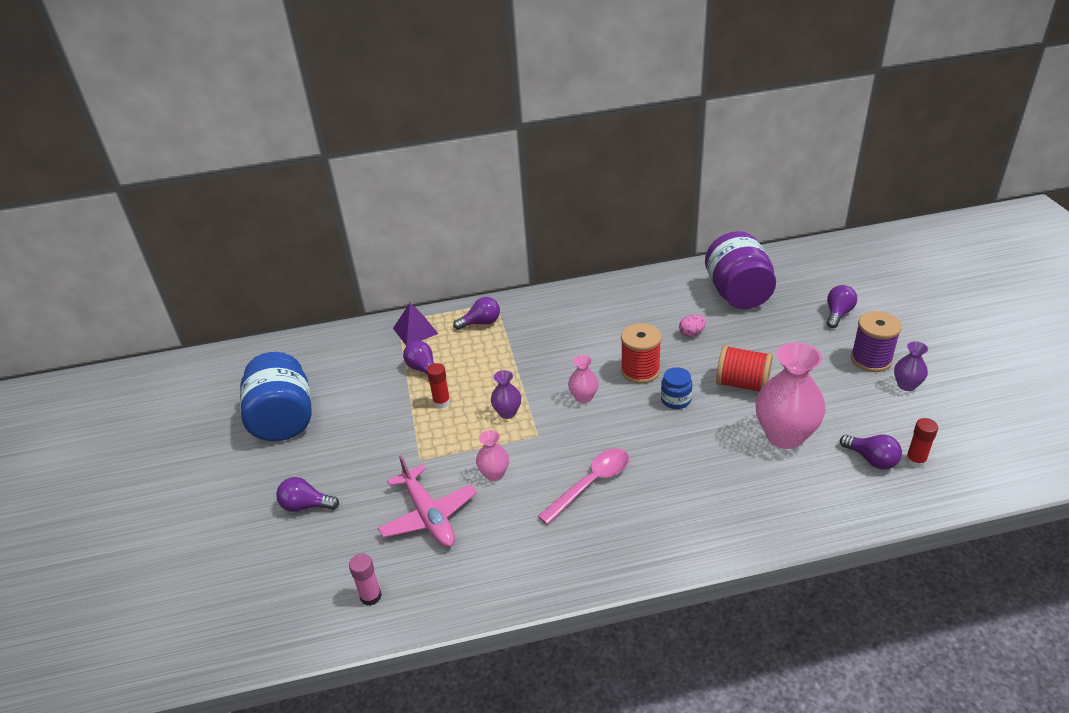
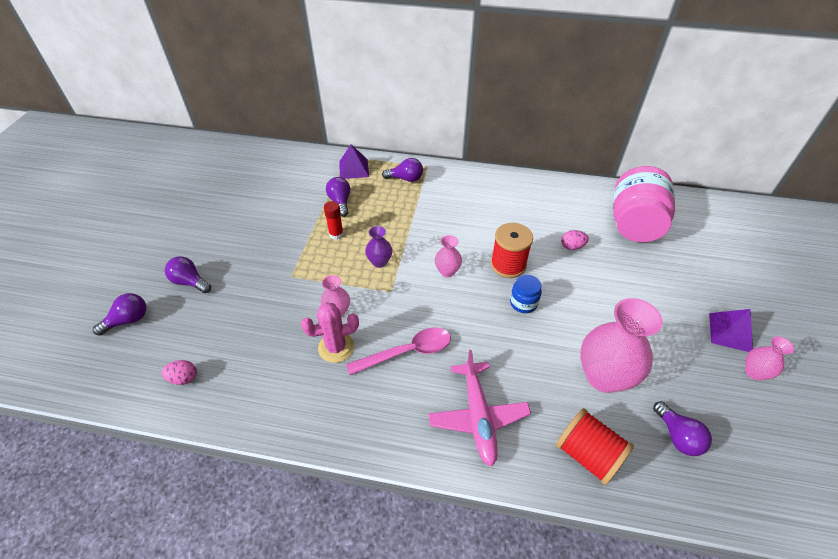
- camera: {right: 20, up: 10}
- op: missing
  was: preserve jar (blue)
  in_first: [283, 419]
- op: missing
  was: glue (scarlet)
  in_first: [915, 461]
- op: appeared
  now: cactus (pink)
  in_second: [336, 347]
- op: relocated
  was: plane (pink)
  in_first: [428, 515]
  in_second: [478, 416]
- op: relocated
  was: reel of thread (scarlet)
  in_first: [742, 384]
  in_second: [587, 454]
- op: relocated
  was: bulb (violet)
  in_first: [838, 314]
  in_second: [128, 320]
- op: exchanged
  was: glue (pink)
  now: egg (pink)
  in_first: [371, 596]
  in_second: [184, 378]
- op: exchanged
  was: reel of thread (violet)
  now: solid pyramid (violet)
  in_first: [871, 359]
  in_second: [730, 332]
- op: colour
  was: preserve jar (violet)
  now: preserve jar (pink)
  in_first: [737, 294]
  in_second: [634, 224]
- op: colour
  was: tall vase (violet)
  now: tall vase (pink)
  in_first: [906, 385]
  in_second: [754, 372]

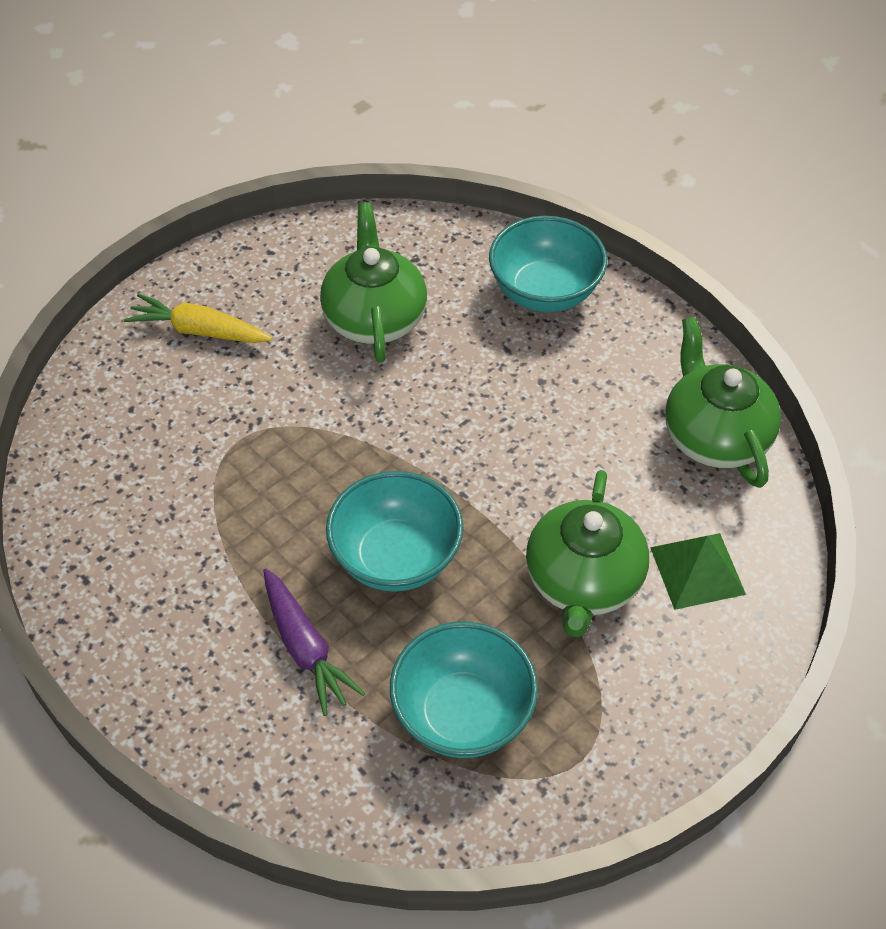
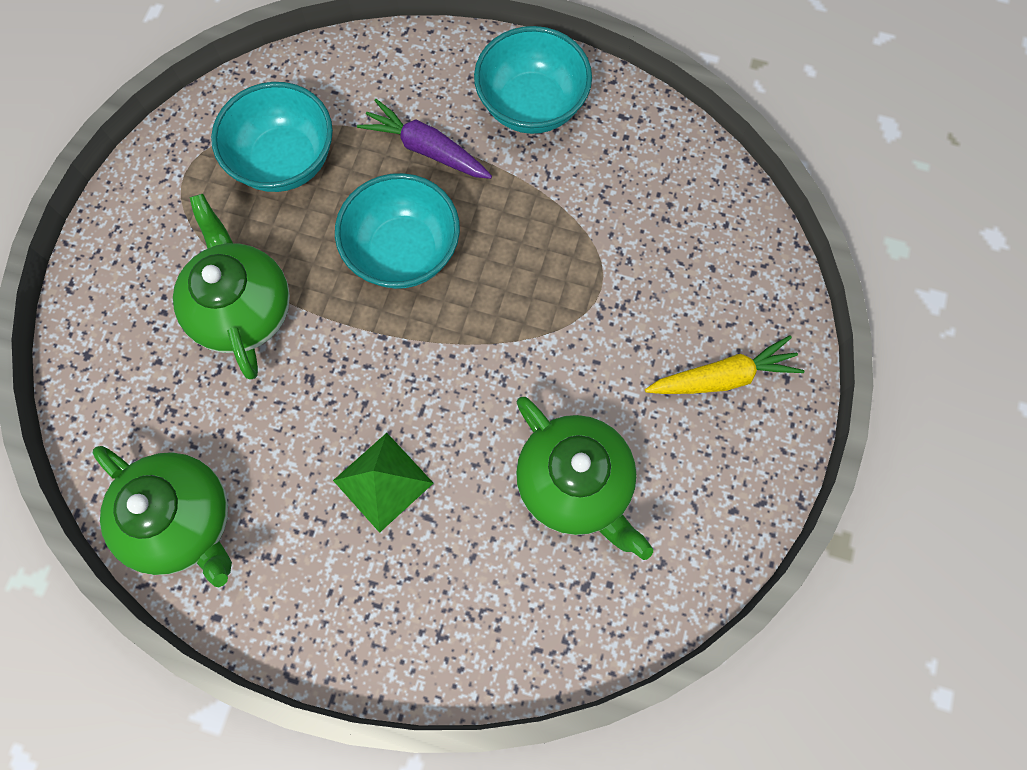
- camera: {right: 150, up: 20}
- op: relocated
  was: bowl (turquoise)
  in_first: [545, 292]
  in_second: [532, 105]
- op: relocated
  was: solid pyramid (leaf-green)
  in_first: [697, 570]
  in_second: [383, 481]

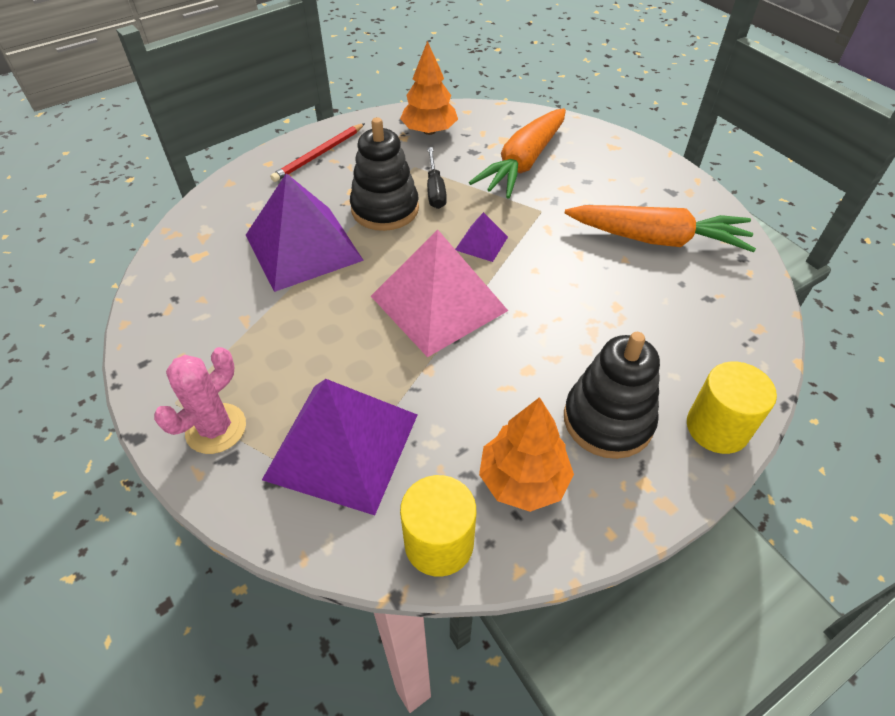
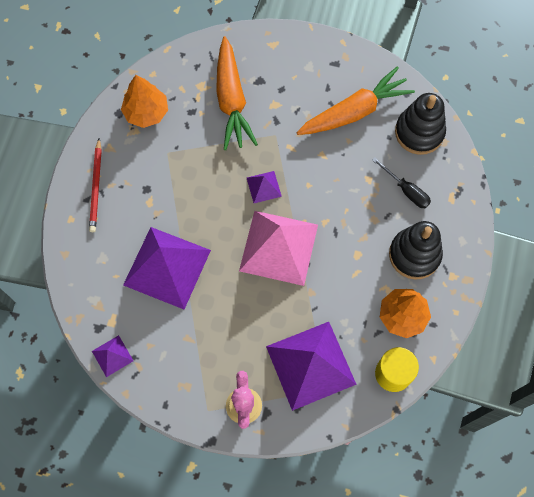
- camera: {right: -40, up: 20}
- op: missing
  was: cylinder shape (yellow)
  in_first: [717, 428]
- op: appeared
  now: solid pyramid (violet)
  in_second: [112, 356]
- op: relocated
  was: stacking toy (black)
  in_first: [385, 209]
  in_second: [419, 132]
- op: relocated
  was: screwdriver (black)
  in_first: [435, 190]
  in_second: [406, 190]

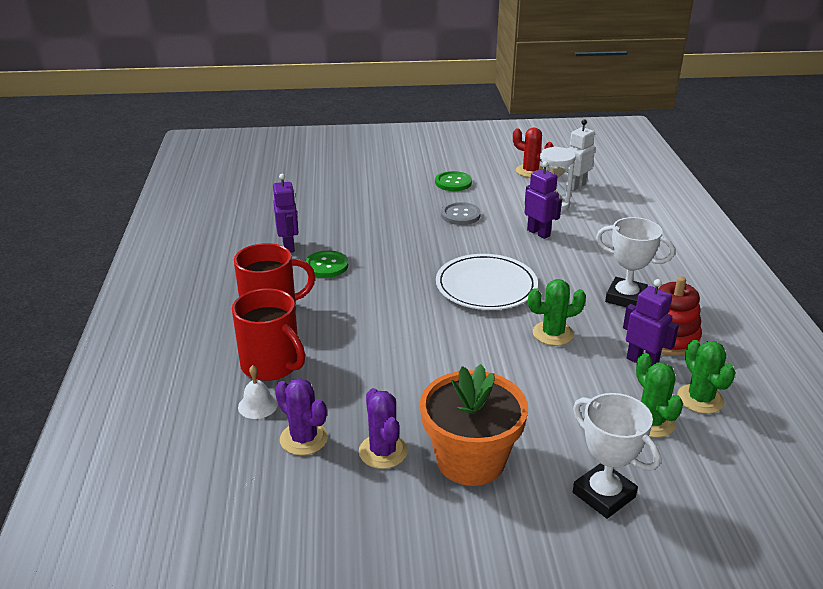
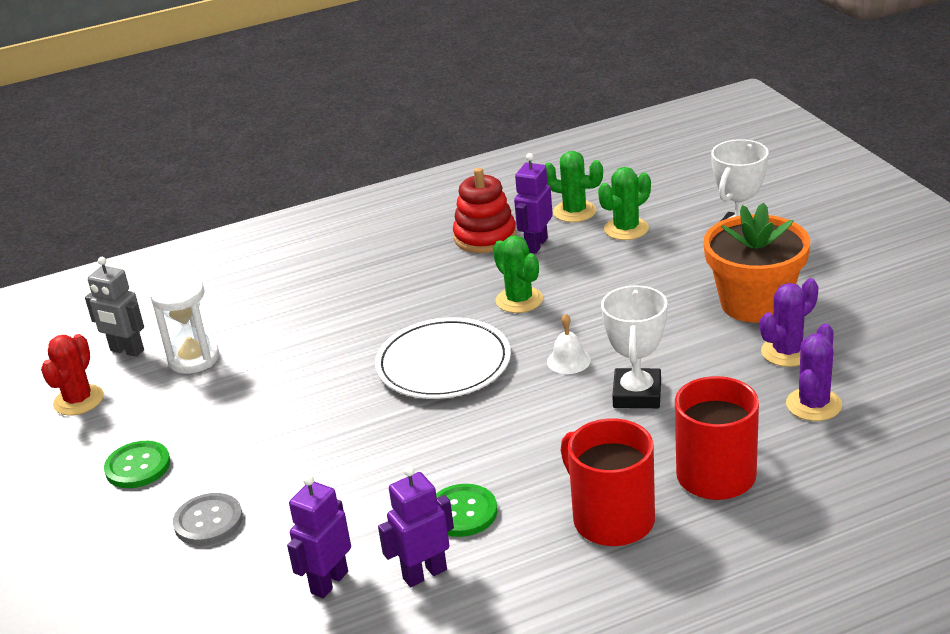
- camera: {right: -105, up: 0}
- op: relocated
  was: hand bell (snow-white)
  in_first: [258, 405]
  in_second: [568, 361]
- op: relocated
  was: sewing button (grey)
  in_first: [460, 215]
  in_second: [208, 521]
- op: relocated
  was: robot figure (violet)
  in_first: [538, 233]
  in_second: [329, 582]
- op: relocated
  was: trophy (snow-white)
  in_first: [625, 298]
  in_second: [637, 394]
- op: colour
  was: robot figure (snow-white)
  now: robot figure (grey)
  in_first: [576, 186]
  in_second: [127, 351]
- op: spun
  was: cactus (leaf-green)
  in_first: [700, 399]
  in_second: [574, 212]
  clockwise: 60

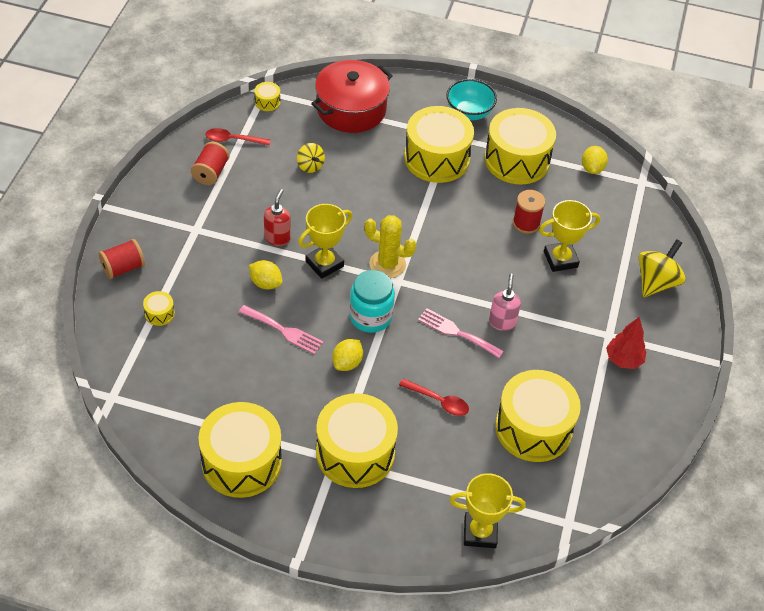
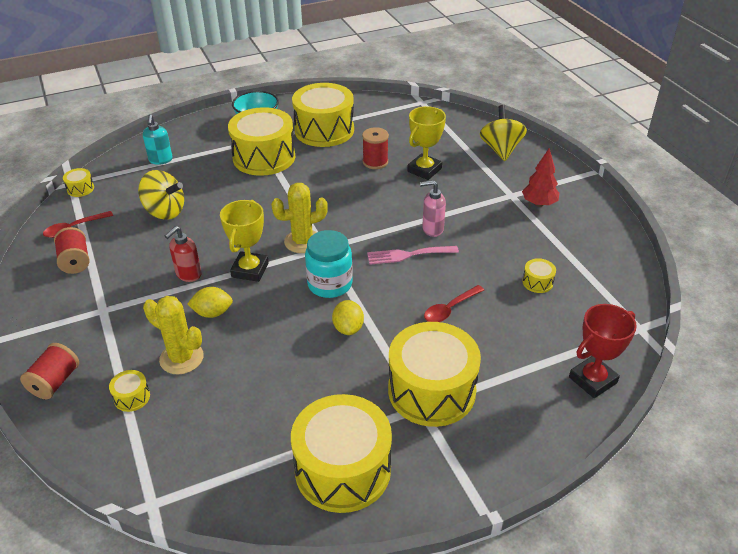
- camera: {right: -35, up: -10}
- op: missing
  was: fork (pink)
  in_first: [284, 331]
- op: missing
  was: toy lemon (yellow)
  in_first: [592, 168]
- op: appeared
  now: cactus (yellow)
  in_second: [181, 358]
- op: exchanged
  was: pot (scarlet)
  now: soap dispenser (turquoise)
  in_first: [351, 109]
  in_second: [160, 160]
- op: colour
  was: trophy (yellow)
  now: trophy (scarlet)
  in_first: [480, 532]
  in_second: [592, 380]
- op: spun
  was: soap dispenser (scarlet)
  in_first: [277, 238]
  in_second: [188, 274]
  clockwise: -120
- op: spun
  was: spoon (scarlet)
  in_first: [438, 401]
  in_second: [450, 309]
  clockwise: 150
- op: spun
  was: soap dispenser (pink)
  in_first: [502, 322]
  in_second: [432, 229]
  clockwise: -60
- op: size
  was: toy top (yellow)
  in_first: [310, 166]
  in_second: [165, 212]
  ratio: 1.66
- op: size
  was: snare drum (yellow)
  in_first: [533, 428]
  in_second: [537, 282]
  ratio: 0.4

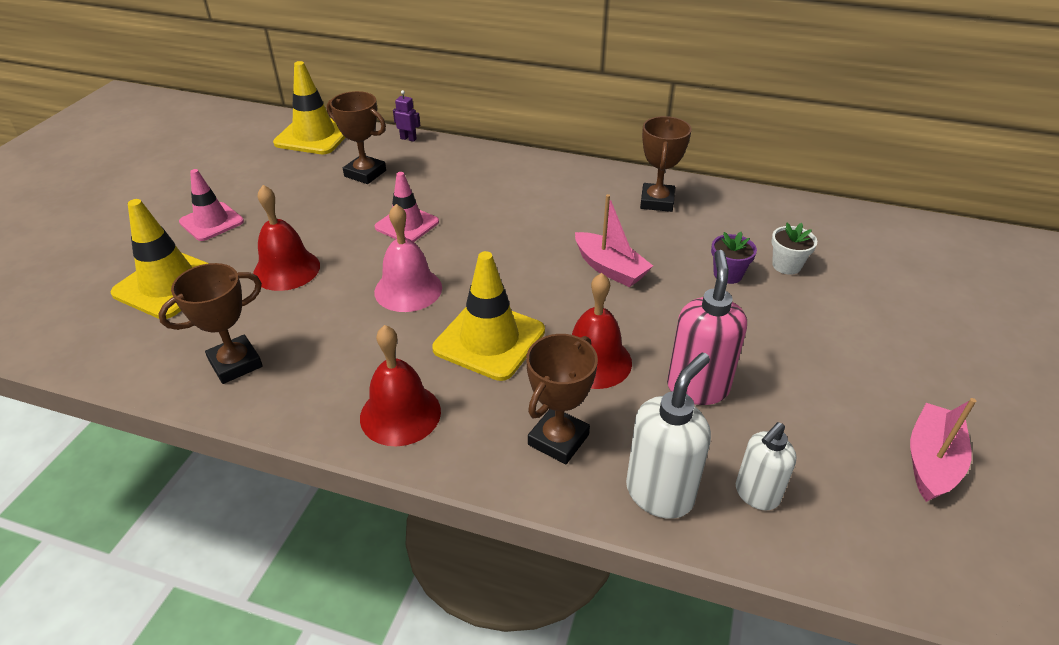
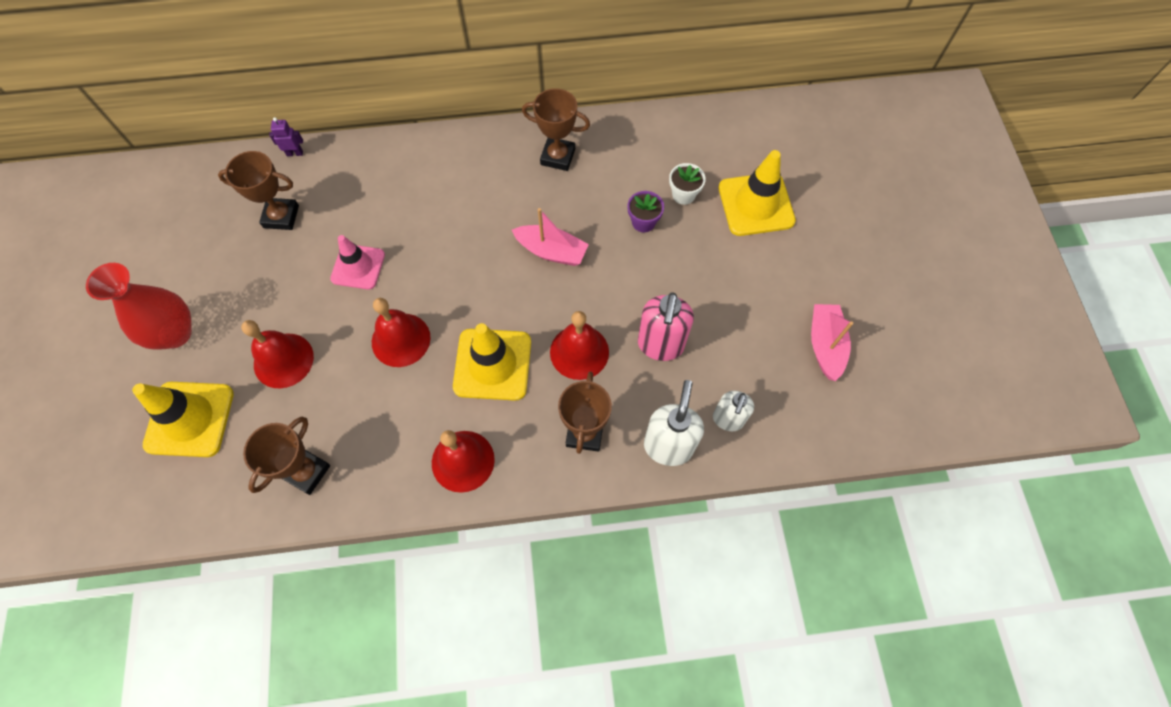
- camera: {right: -25, up: 25}
- op: relocated
  was: traffic cone (yellow)
  in_first: [314, 135]
  in_second: [756, 204]
- op: exchanged
  was: traffic cone (pink)
  now: tall vase (scarlet)
  in_first: [211, 222]
  in_second: [175, 333]
- op: colour
  was: hand bell (pink)
  now: hand bell (scarlet)
  in_first: [408, 289]
  in_second: [401, 339]
- op: spun
  was: trophy (russet)
  in_first: [657, 201]
  in_second: [558, 157]
  clockwise: -60
- op: spun
  was: soap dispenser (pink)
  in_first: [697, 387]
  in_second: [660, 345]
  clockwise: -150

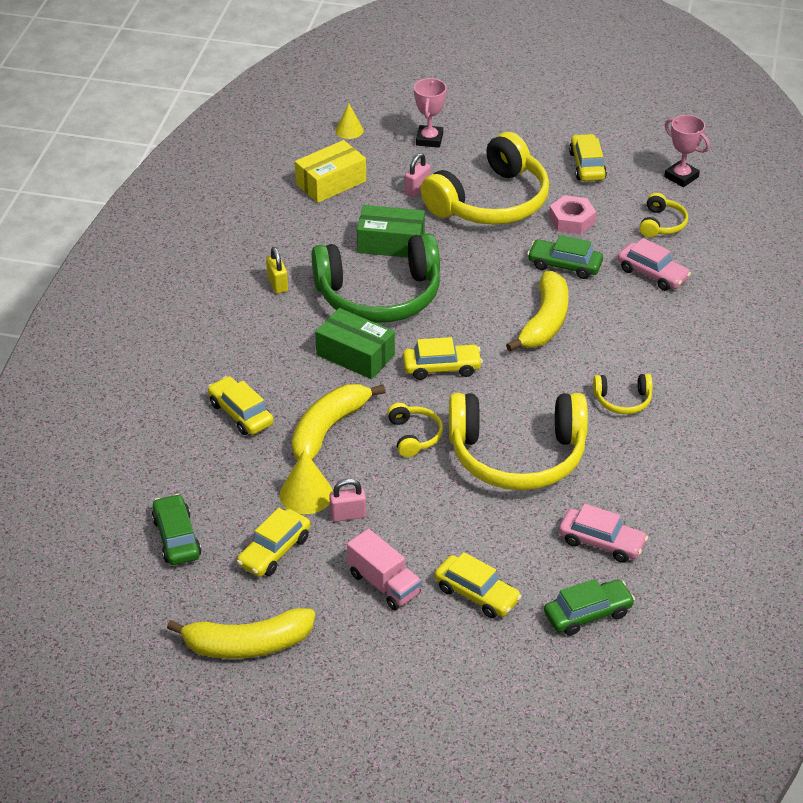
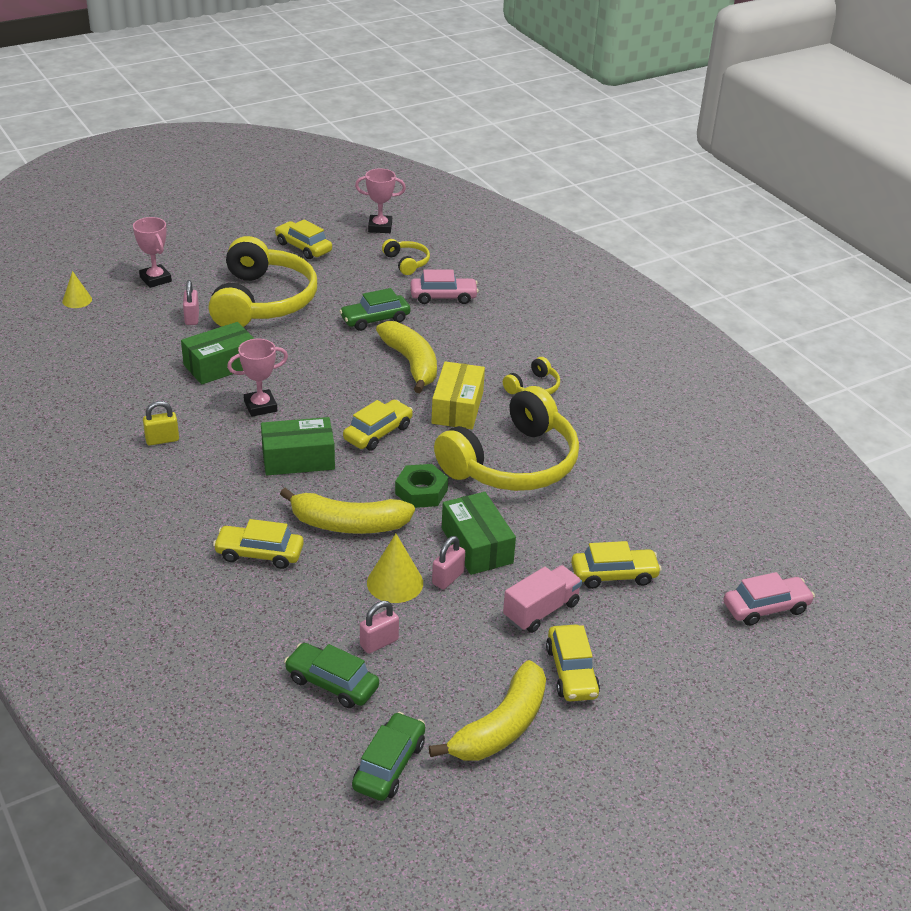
- camera: {right: -45, up: -5}
- op: missing
  was: nut (pink)
  in_first: [572, 220]
- op: appeared
  now: small lock (pink)
  in_second: [379, 642]
- op: appeared
  now: box (leaf-green)
  in_second: [476, 545]
- op: relocated
  was: car (yellow)
  in_first: [274, 551]
  in_second: [571, 672]
- op: relocated
  was: box (yellow)
  in_first: [331, 183]
  in_second: [457, 407]
- op: relocated
  was: car (leaf-green)
  in_first: [588, 614]
  in_second: [389, 765]
- op: relocated
  was: car (pink)
  in_first: [601, 542]
  in_second: [766, 608]
- op: exchanged
  was: over-ear headphones (leaf-green)
  now: trophy (pink)
  in_first: [379, 295]
  in_second: [260, 406]
- op: exchanged
  was: over-ear headphones (yellow)
  now: nut (leaf-green)
  in_first: [414, 436]
  in_second: [421, 492]
- op: spun
  was: small lock (yellow)
  in_first: [277, 284]
  in_second: [162, 440]
  clockwise: -45
- op: spun
  was: banana fruit (yellow)
  in_first: [328, 429]
  in_second: [348, 524]
  clockwise: -75
- op: spun
  was: lorry (pink)
  in_first: [384, 584]
  in_second: [541, 611]
  clockwise: -45

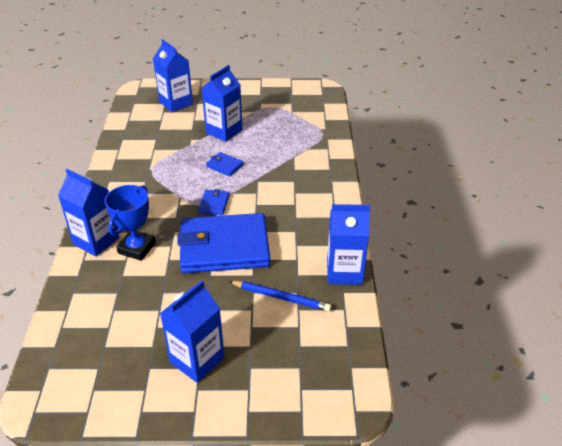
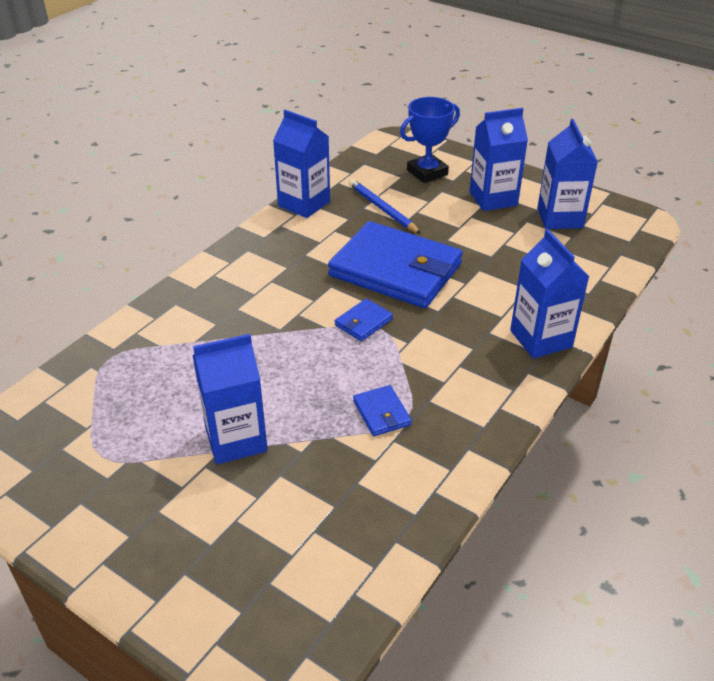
- camera: {right: -145, up: 0}
- op: relocated
  was: trophy (blue)
  in_first: [137, 248]
  in_second: [427, 172]
- op: relocated
  was: milk carton (blue)
  in_first: [176, 103]
  in_second: [559, 218]
- op: relocated
  was: billfold (blue)
  in_first: [224, 166]
  in_second: [382, 413]

